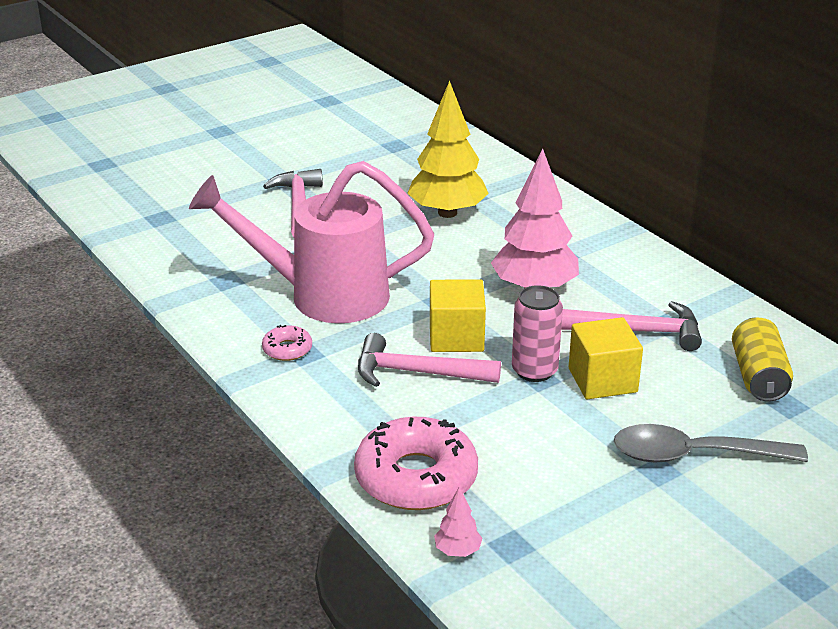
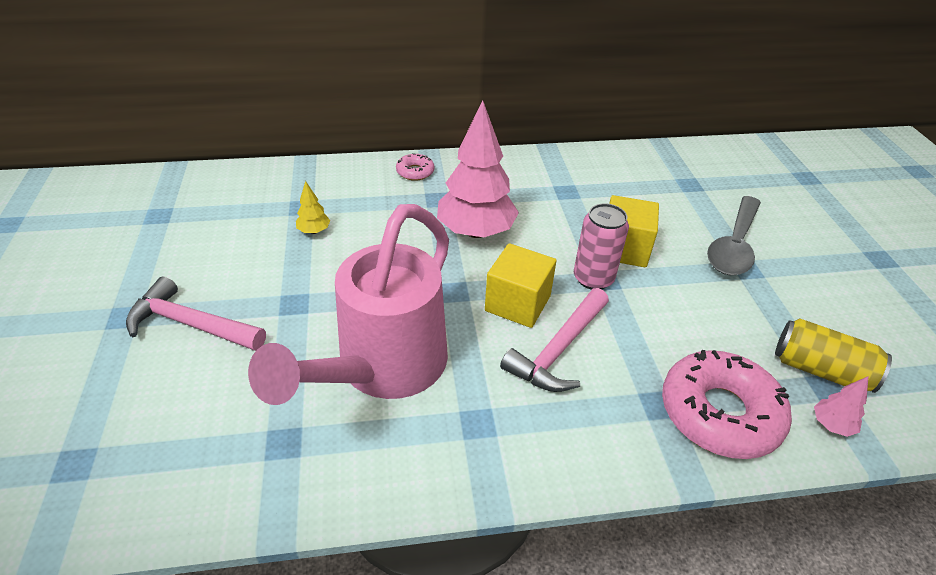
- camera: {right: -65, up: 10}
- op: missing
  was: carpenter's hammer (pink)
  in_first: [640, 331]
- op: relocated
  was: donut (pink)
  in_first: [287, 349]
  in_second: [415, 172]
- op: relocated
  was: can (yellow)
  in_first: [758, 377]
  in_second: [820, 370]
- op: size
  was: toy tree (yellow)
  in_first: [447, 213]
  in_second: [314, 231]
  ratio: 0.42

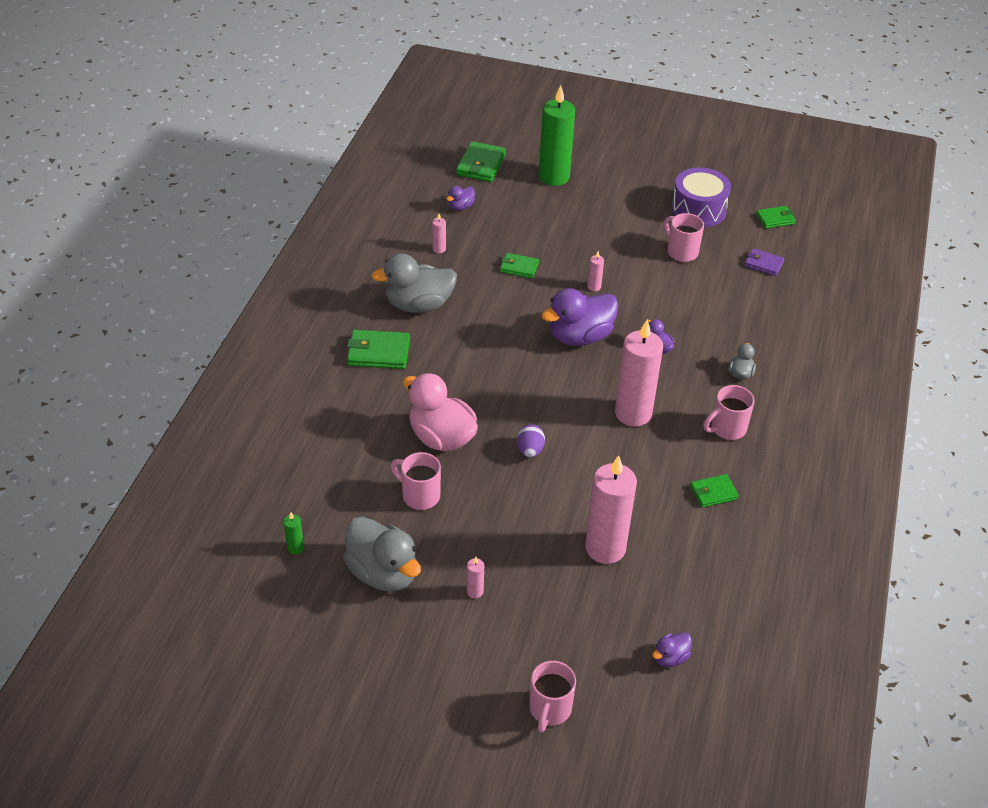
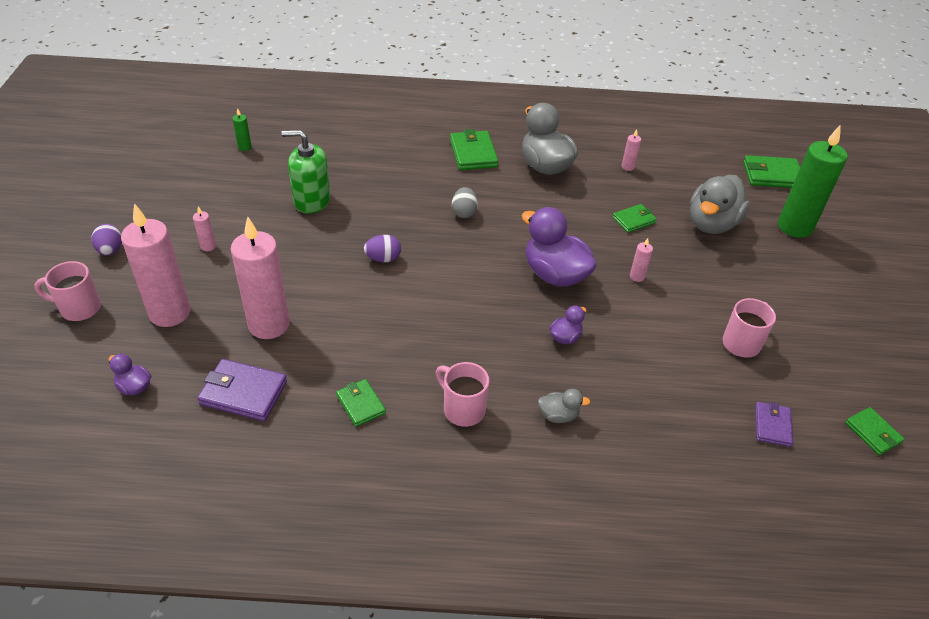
- camera: {right: 75, up: 0}
- op: missing
  was: rubber duck (pink)
  in_first: [441, 437]
- op: missing
  was: rubber duck (violet)
  in_first: [461, 207]
- op: missing
  was: snare drum (violet)
  in_first: [698, 210]
- op: appeared
  now: egg (violet)
  in_second: [110, 250]
- op: appeared
  now: billfold (violet)
  in_second: [243, 393]
- op: appeared
  now: egg (grey)
  in_second: [464, 212]
- op: relocated
  was: rubber duck (grey)
  in_first: [383, 573]
  in_second: [711, 224]
- op: relocated
  was: wax candle (pink)
  in_first: [633, 413]
  in_second: [170, 313]
- op: exchanged
  was: mug (pink)
  now: soap dispenser (leaf-green)
  in_first: [419, 495]
  in_second: [311, 200]
- op: spun
  was: billfold (leaf-green)
  in_first: [519, 267]
  in_second: [633, 220]
  clockwise: 60

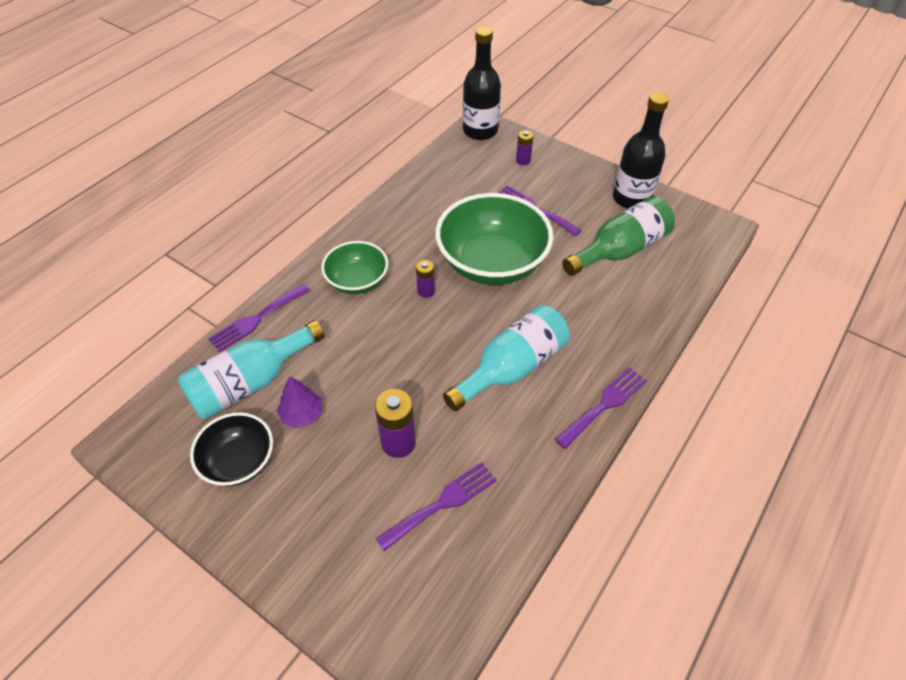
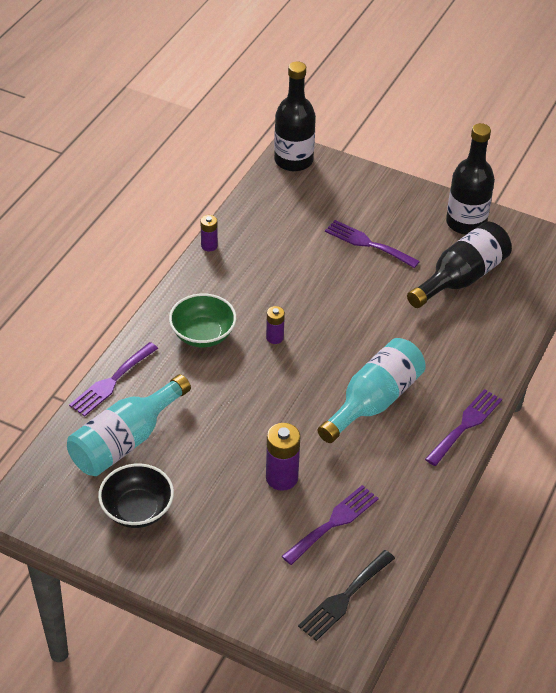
- camera: {right: -10, up: -5}
- op: missing
  was: toy tree (violet)
  in_first: [302, 414]
- op: missing
  was: bowl (leaf-green)
  in_first: [492, 263]
- op: appeared
  now: fork (black)
  in_second: [344, 598]
- op: relocated
  was: battery (violet)
  in_first: [523, 160]
  in_second: [209, 246]
- op: colour
  was: flask (leaf-green)
  now: flask (black)
  in_first: [620, 250]
  in_second: [461, 278]

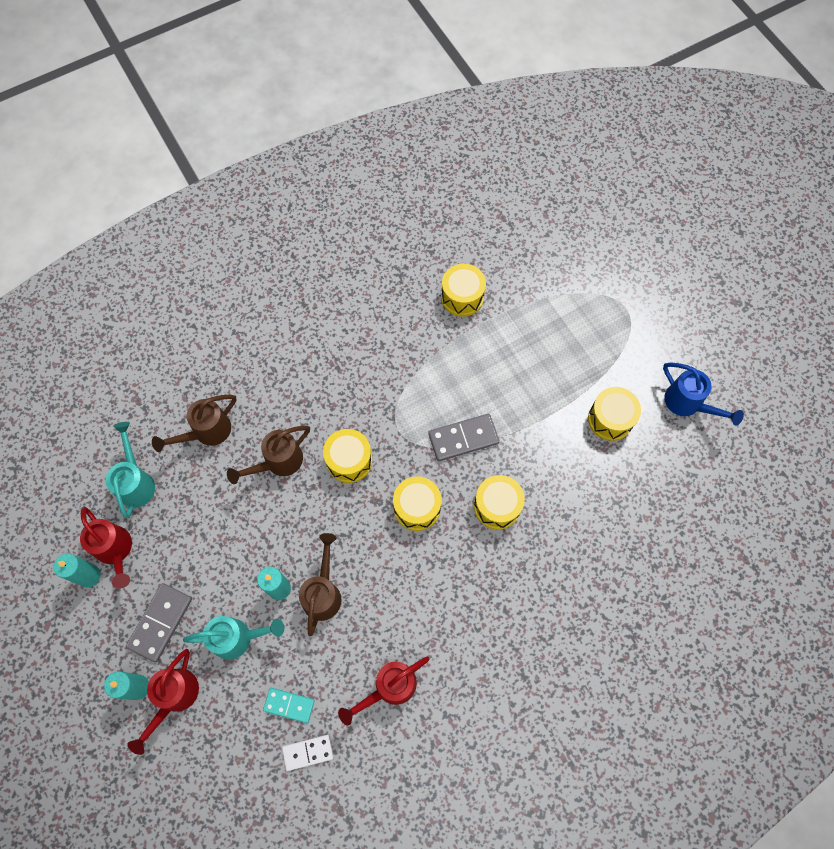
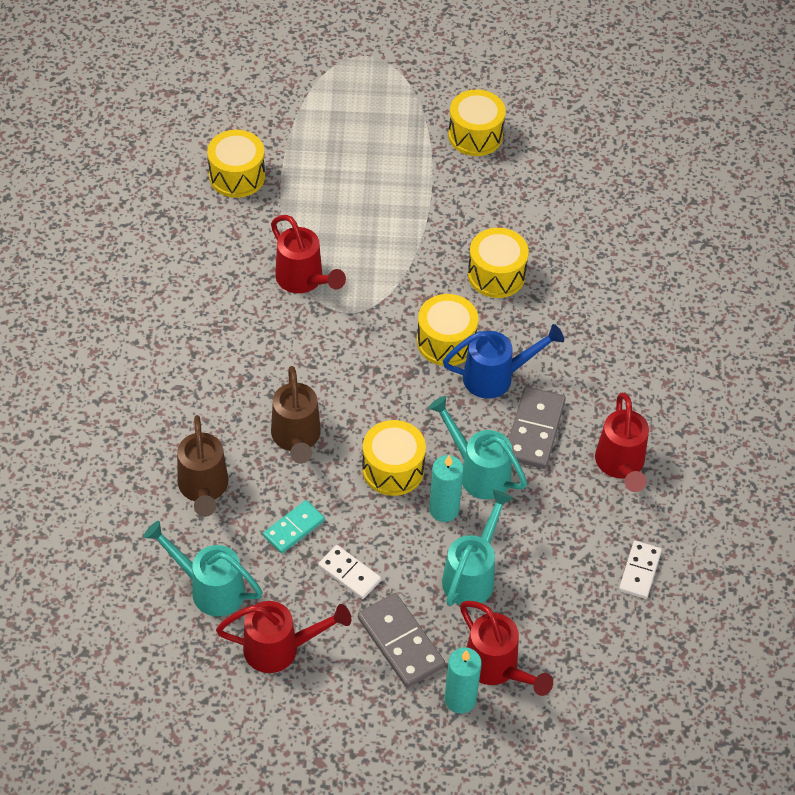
- camera: {right: -60, up: -15}
- op: missing
  was: wax candle (turquoise)
  in_first: [89, 576]
- op: appeared
  now: watering can (scarlet)
  in_second: [304, 281]
- op: appeared
  now: domino (snow-white)
  in_second: [349, 573]
- op: relocated
  was: domino (turquoise)
  in_first: [289, 705]
  in_second: [294, 528]
- op: relocated
  was: snare drum (yellow)
  in_first: [349, 461]
  in_second: [393, 469]
- op: relocated
  was: domino (grey)
  in_first: [463, 438]
  in_second: [534, 430]
- op: relocated
  was: watering can (blue)
  in_first: [688, 404]
  in_second: [496, 377]
- op: colour
  was: watering can (russet)
  now: watering can (turquoise)
  in_first: [323, 592]
  in_second: [478, 472]

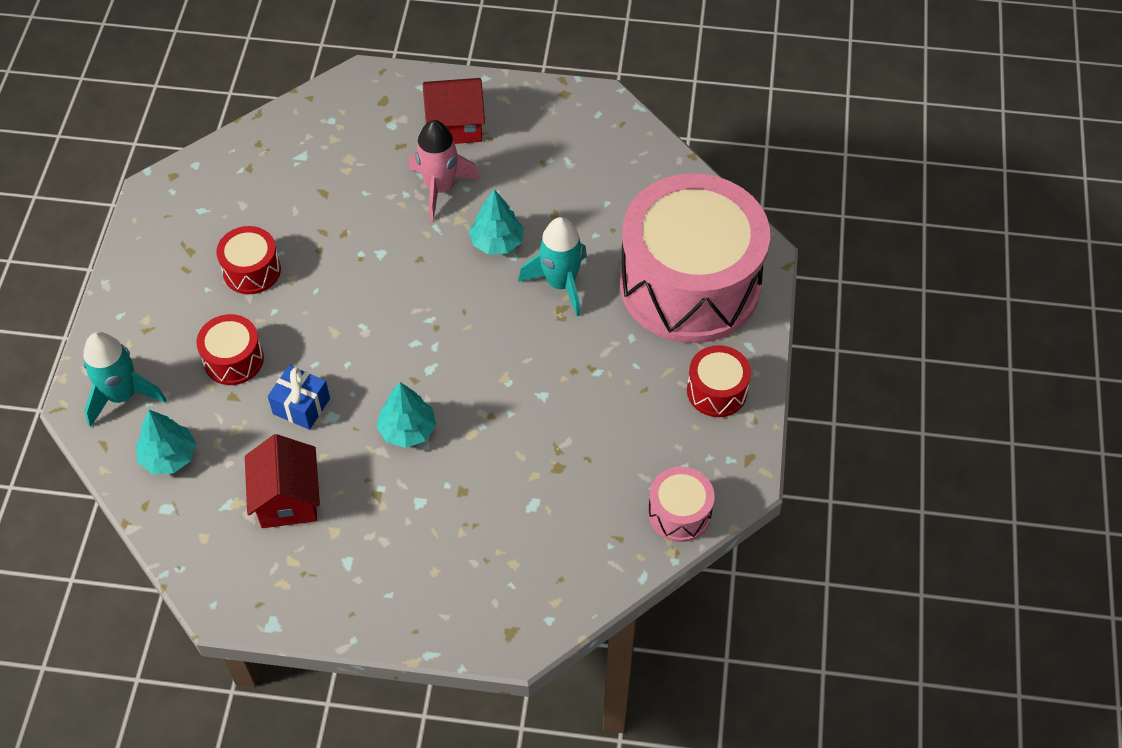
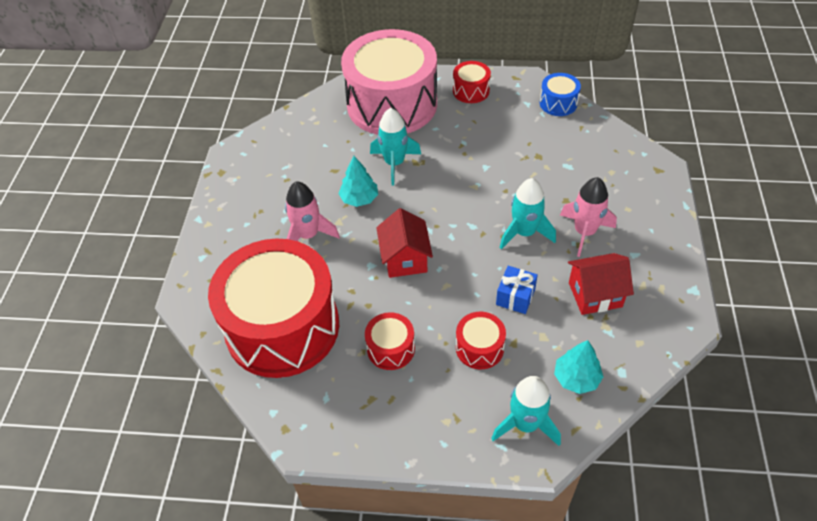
- camera: {right: -90, up: -5}
- op: appeared
  now: snare drum (scarlet)
  in_second: [282, 327]
- op: appeared
  now: toy rocket (pink)
  in_second: [584, 232]
- op: relocated
  was: cottage (scarlet)
  in_first: [455, 126]
  in_second: [405, 259]
- op: exchanged
  was: toy tree (turquoise)
  now: toy rocket (turquoise)
  in_first: [407, 429]
  in_second: [524, 233]
- op: colour
  was: snare drum (pink)
  now: snare drum (blue)
  in_first: [679, 513]
  in_second: [558, 103]

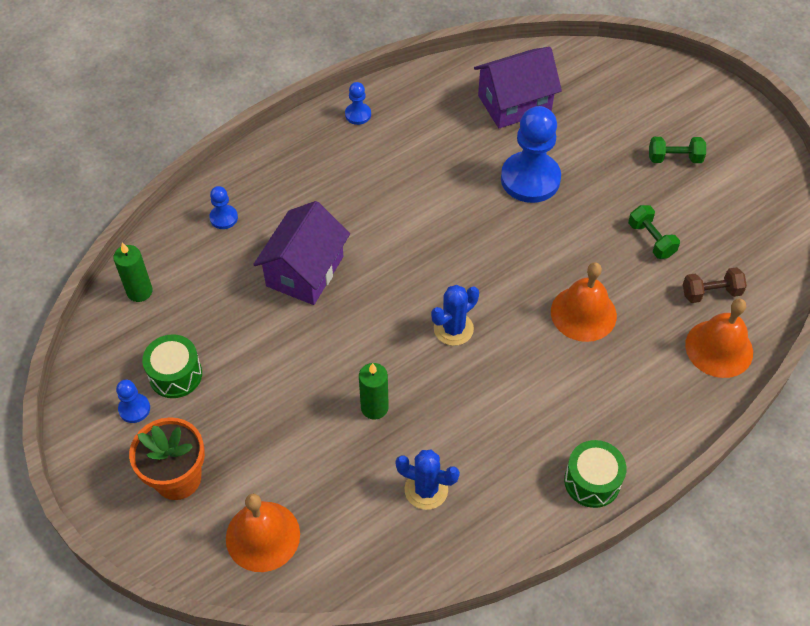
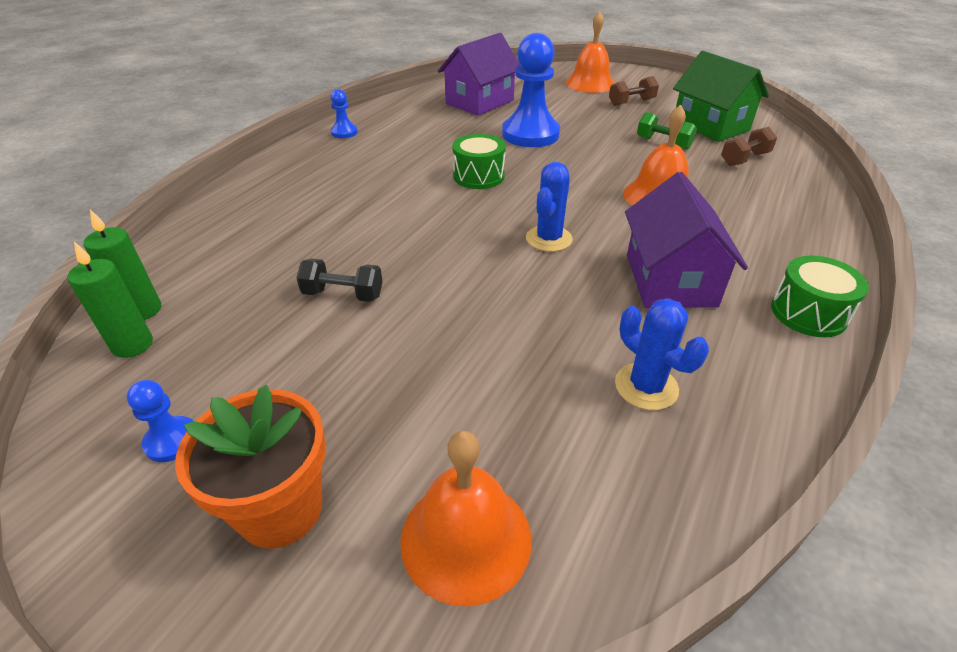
- camera: {right: -25, up: -15}
- op: missing
  was: pawn (blue)
  in_first: [224, 218]
- op: appeared
  now: free weight (black)
  in_second: [343, 294]
- op: appeared
  now: cottage (leaf-green)
  in_second: [710, 126]
- op: relocated
  was: snare drum (leaf-green)
  in_first: [175, 374]
  in_second: [478, 176]
- op: relocated
  was: cottage (violet)
  in_first: [305, 271]
  in_second: [670, 280]
- op: relocated
  was: wax candle (leaf-green)
  in_first: [374, 407]
  in_second: [133, 345]
- op: relocated
  was: hand bell (orange-coloured)
  in_first: [719, 348]
  in_second: [590, 83]
- op: colour
  was: free weight (leaf-green)
  now: free weight (russet)
  in_first: [674, 158]
  in_second: [631, 102]
- op: spun
  was: cactus (blue)
  in_first: [426, 489]
  in_second: [646, 387]
  clockwise: 60

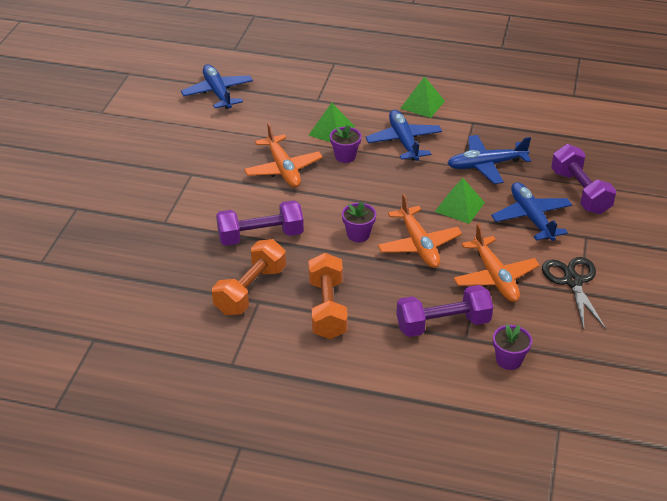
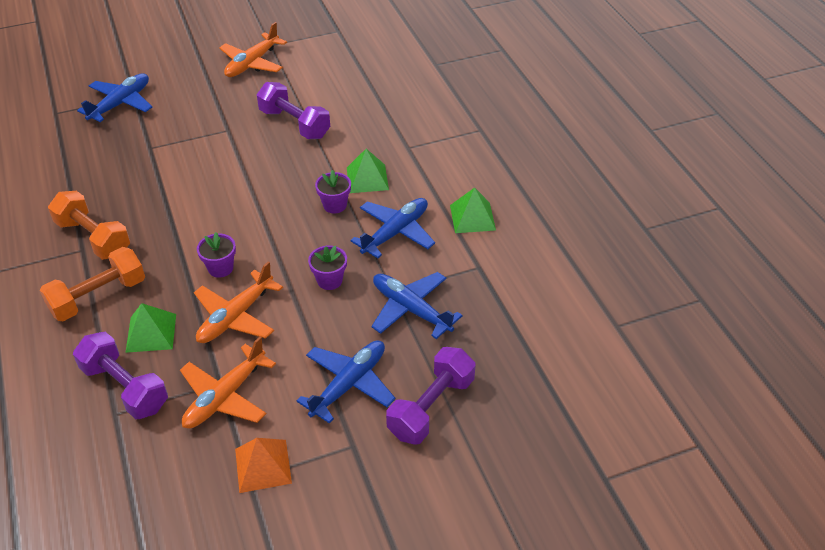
- camera: {right: 55, up: 5}
- op: relocated
  was: plane (blue)
  in_first: [218, 93]
  in_second: [121, 103]
- op: relocated
  was: free weight (violet)
  in_first: [260, 236]
  in_second: [294, 124]
- op: relocated
  was: plane (orange-coloured)
  in_first: [283, 169]
  in_second: [252, 63]
- op: relocated
  was: solid pyramid (leaf-green)
  in_first: [459, 207]
  in_second: [151, 332]
- op: relocated
  was: potted plant (violet)
  in_first: [509, 360]
  in_second: [329, 280]
- op: exchanged
  was: shears (black)
  now: solid pyramid (orange-coloured)
  in_first: [572, 281]
  in_second: [263, 465]
- op: spun
  was: free weight (orange-coloured)
  in_first: [250, 290]
  in_second: [93, 238]
  clockwise: 45

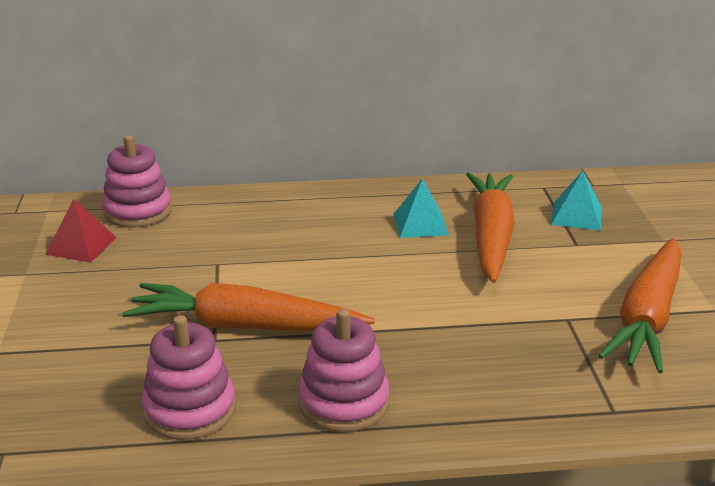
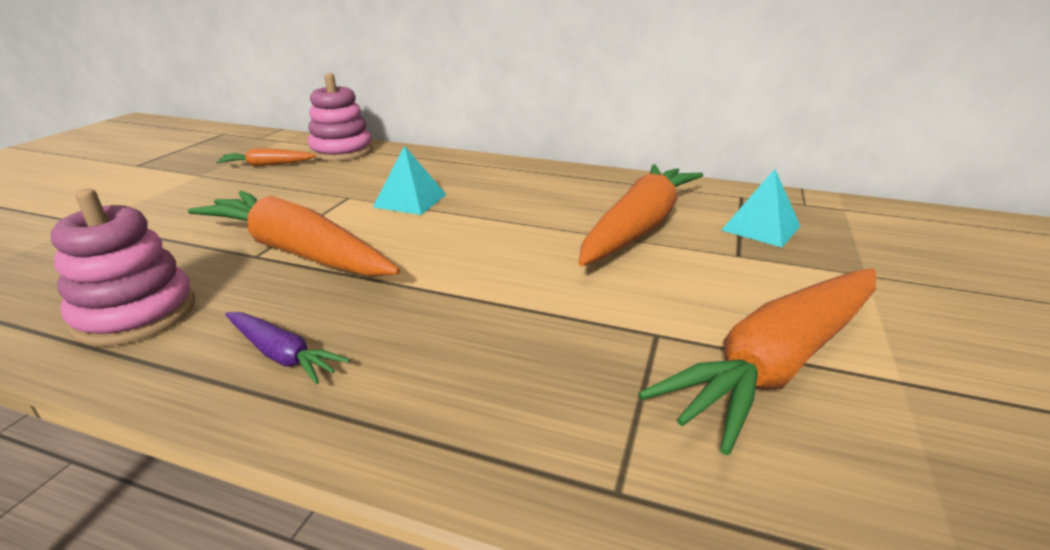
- camera: {right: 25, up: 0}
- op: relocated
  was: solid pyramid (turquoise)
  in_first: [420, 224]
  in_second: [410, 200]
- op: exchanged
  was: solid pyramid (scarlet)
  now: toy carrot (orange-coloured)
  in_first: [81, 246]
  in_second: [267, 165]
- op: exchanged
  was: stacking toy (pink)
  now: toy carrot (violet)
  in_first: [344, 403]
  in_second: [282, 355]

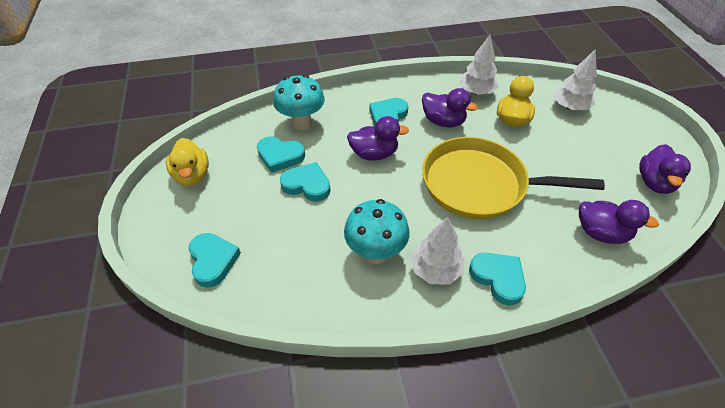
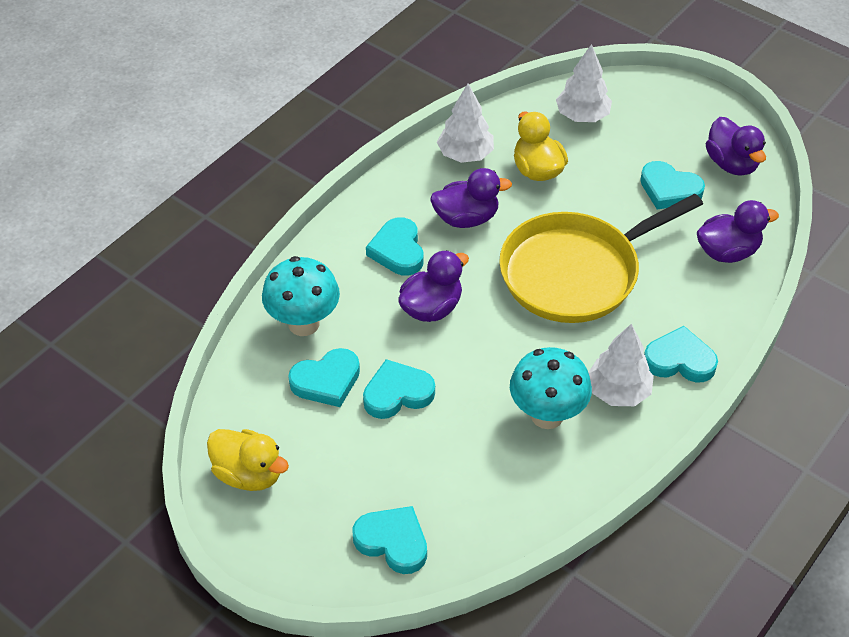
- camera: {right: -40, up: 0}
- op: appeared
  now: heart (turquoise)
  in_second: [669, 189]

